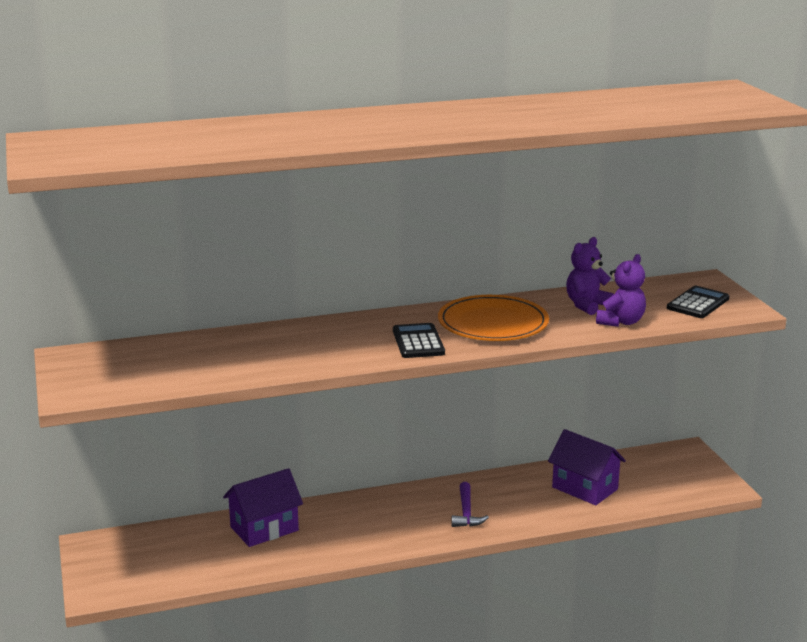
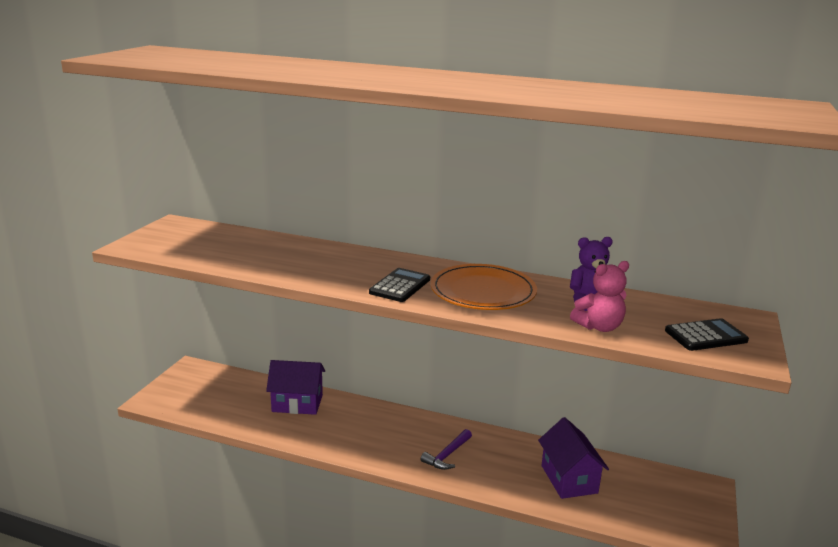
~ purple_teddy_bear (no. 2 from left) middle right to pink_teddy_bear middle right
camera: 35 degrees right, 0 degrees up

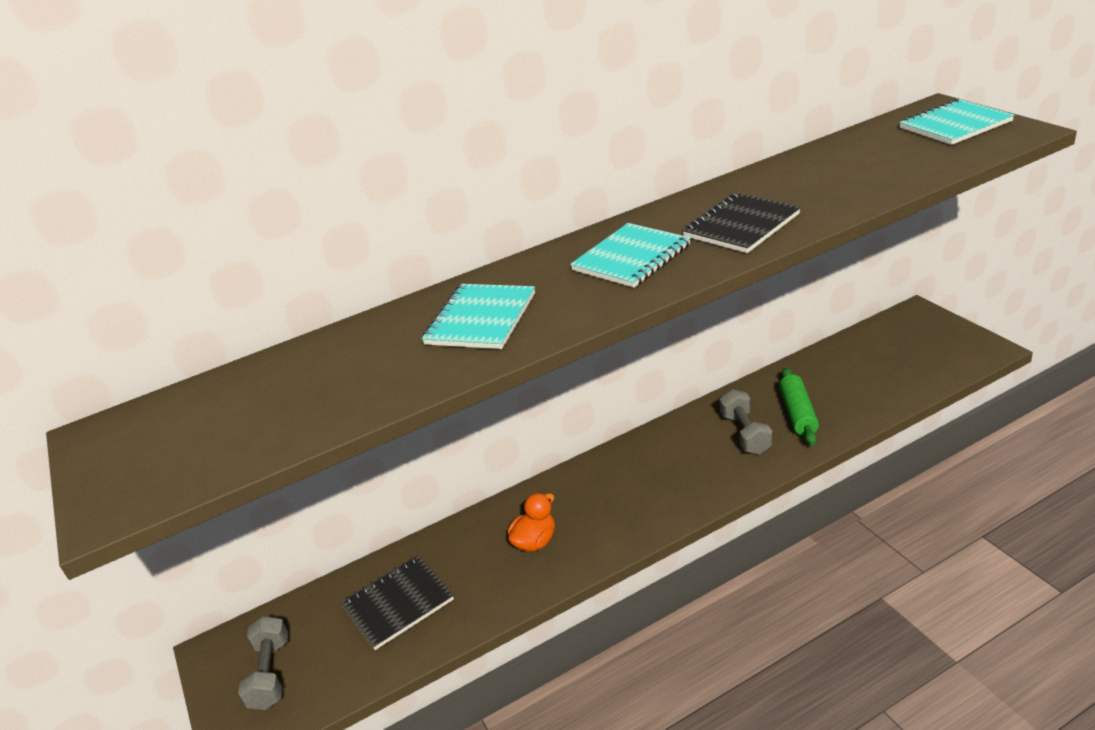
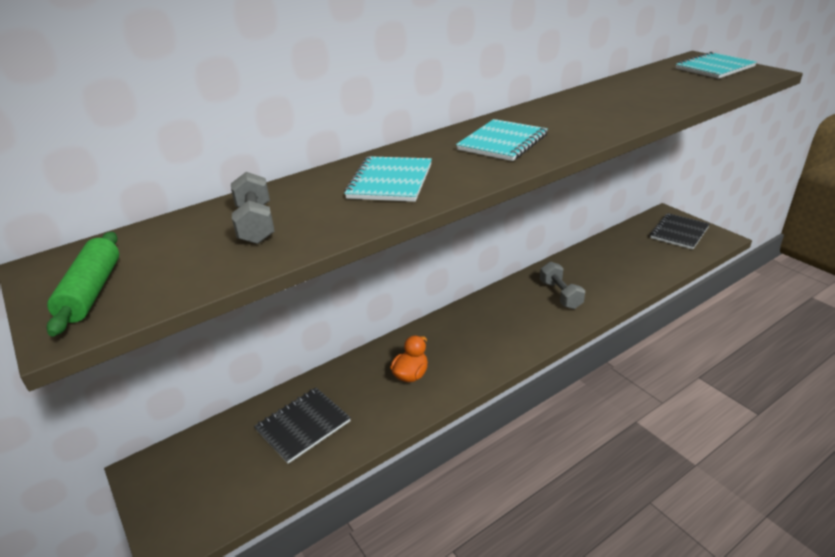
~ green_rolling_pin middle right to middle left
~ grey_dumbbell (no. 1 from left) bottom left to middle left
~ black_notebook (no. 2 from left) top right to middle right
camera: 10 degrees left, 0 degrees up

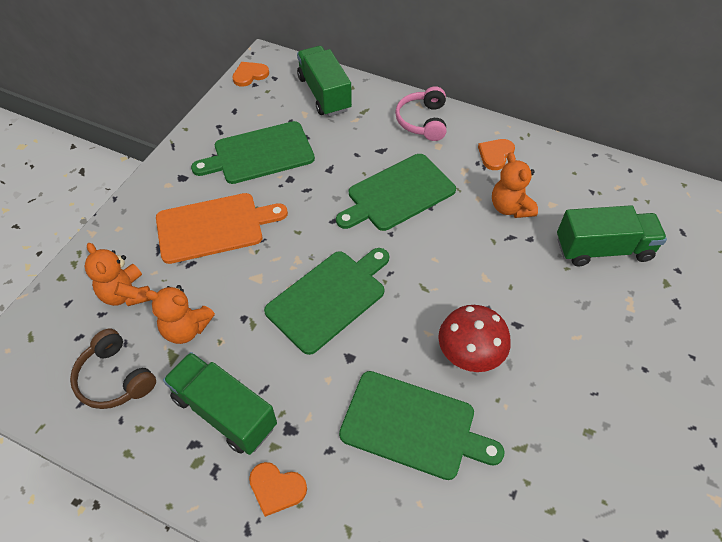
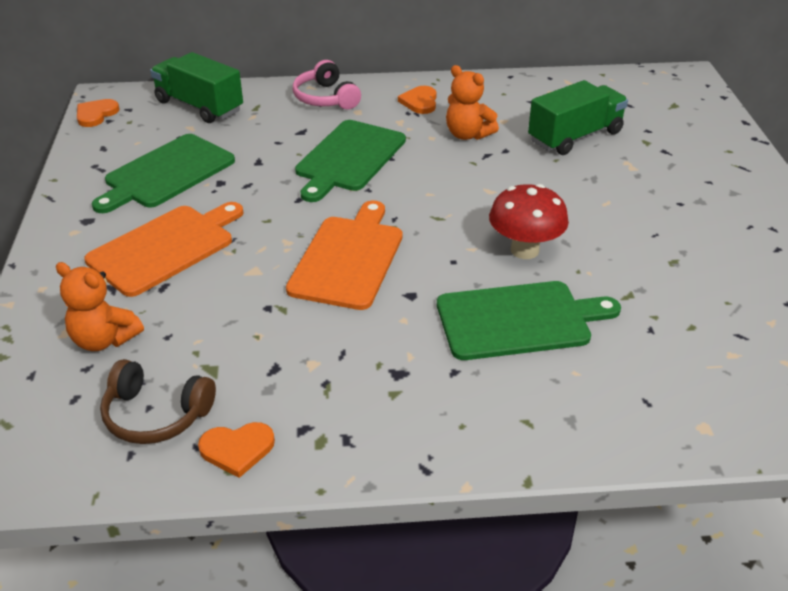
~ orange_heart (no. 2 from left) bottom centre to bottom left
~ green_cutting_board (no. 2 from left) centre to orange_cutting_board (no. 2 from left) centre
- orange_teddy_bear (no. 2 from left) middle left
- green_truck (no. 1 from left) bottom left
camera: 30 degrees left, 15 degrees down

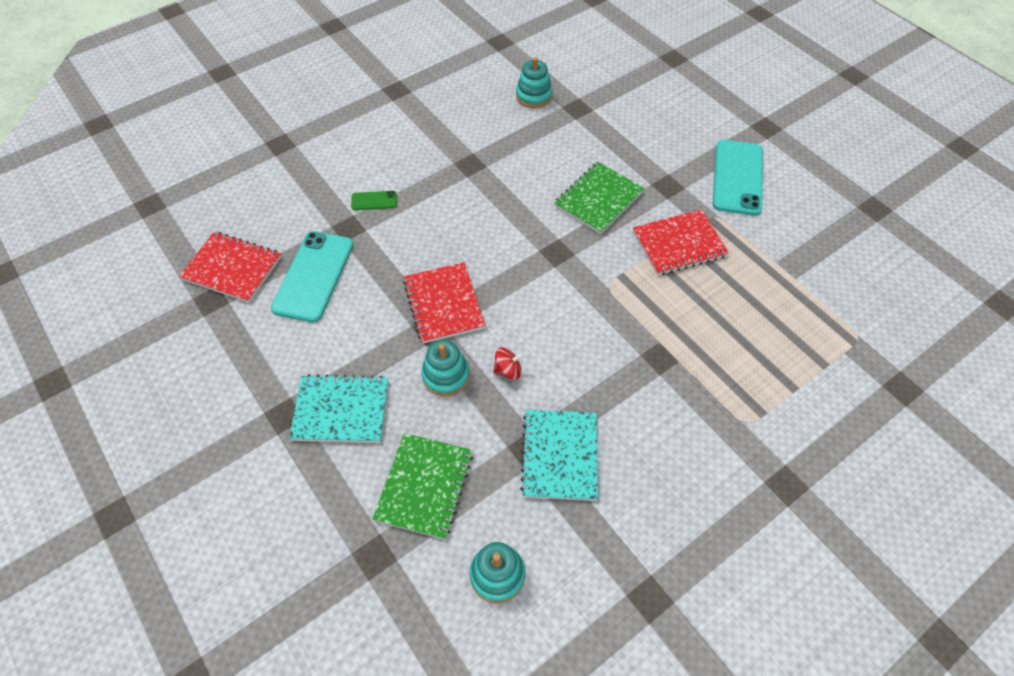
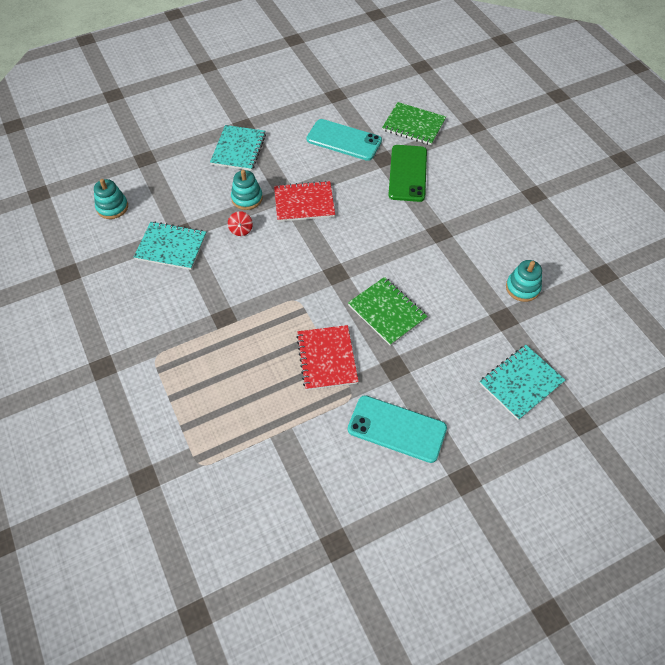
~ green_notebook (no. 1 from left in the first image) bottom centre to green_notebook (no. 2 from left) top centre
~ green_phone top centre = top centre x2.18
+ turquoise_notebook (no. 3 from left) middle right
- red_notebook (no. 1 from left) middle left
camera: 100 degrees right, 0 degrees up

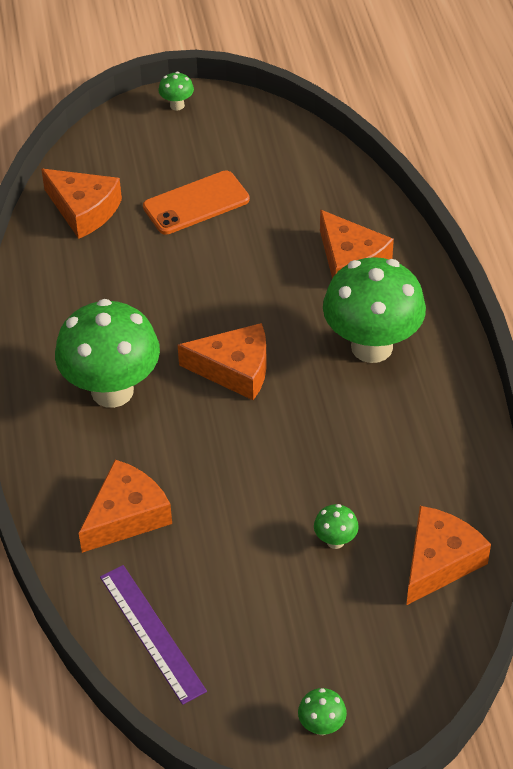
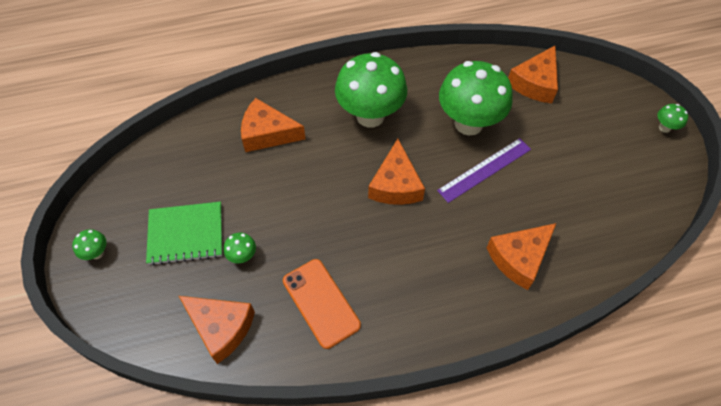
+ green_notebook middle left
~ orange_cheese (no. 2 from left) middle left = top centre 150 degrees clockwise
~ orange_phone top centre to bottom centre
~ purple_ruler bottom left to middle right
~ green_mushroom (no. 5 from left in the first image) middle right to green_mushroom (no. 4 from left) top centre
camera: 85 degrees right, 10 degrees up

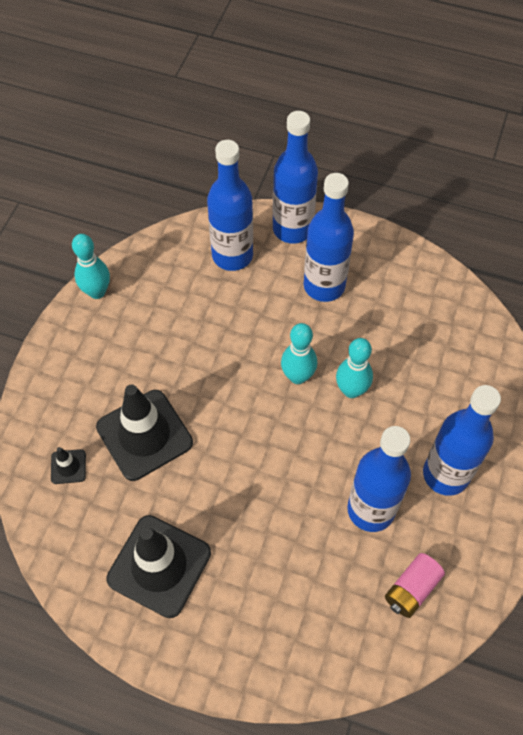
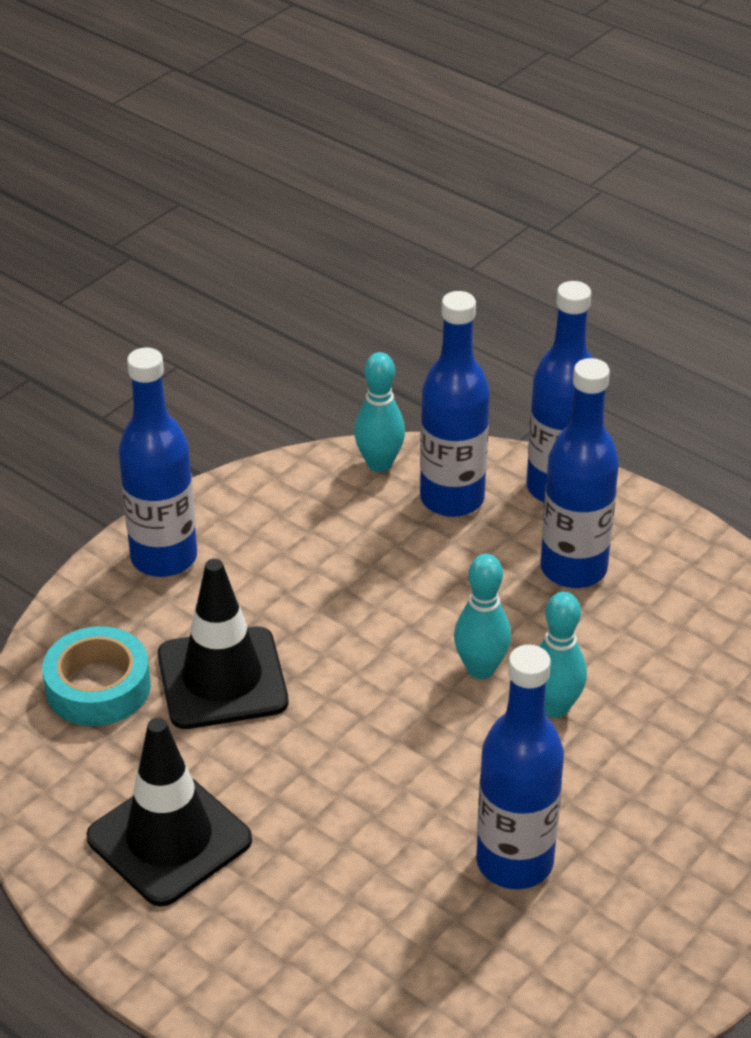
~ black_traffic_cone (no. 1 from left) middle left to turquoise_tape middle left
~ blue_bottle (no. 5 from left in the first image) middle right to blue_bottle (no. 1 from left) middle left
~ turquoise_bowling_pin (no. 1 from left) middle left to centre
- pink_battery bottom right
camera: 20 degrees right, 20 degrees down

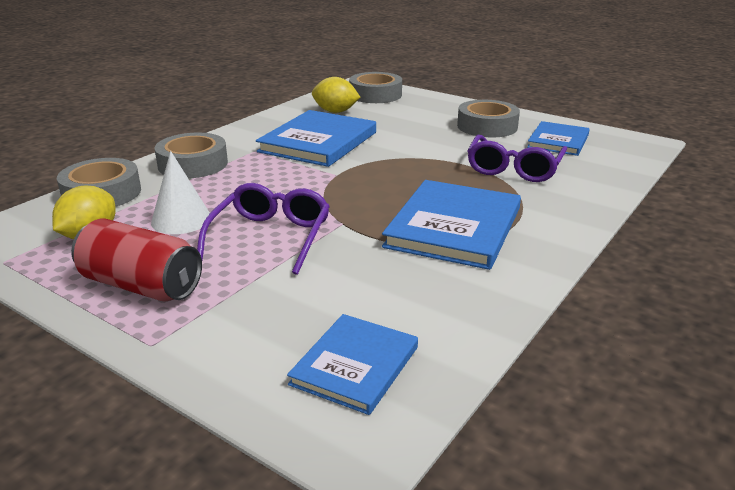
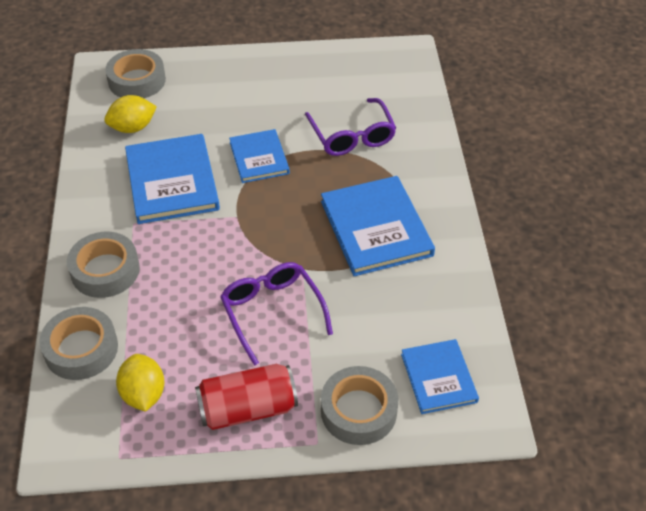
~ blue_book (no. 4 from left in the first image) top right to blue_book (no. 2 from left) top centre
~ grey_tape (no. 4 from left) top centre to bottom centre
- white_cone middle left
camera: 40 degrees left, 20 degrees up

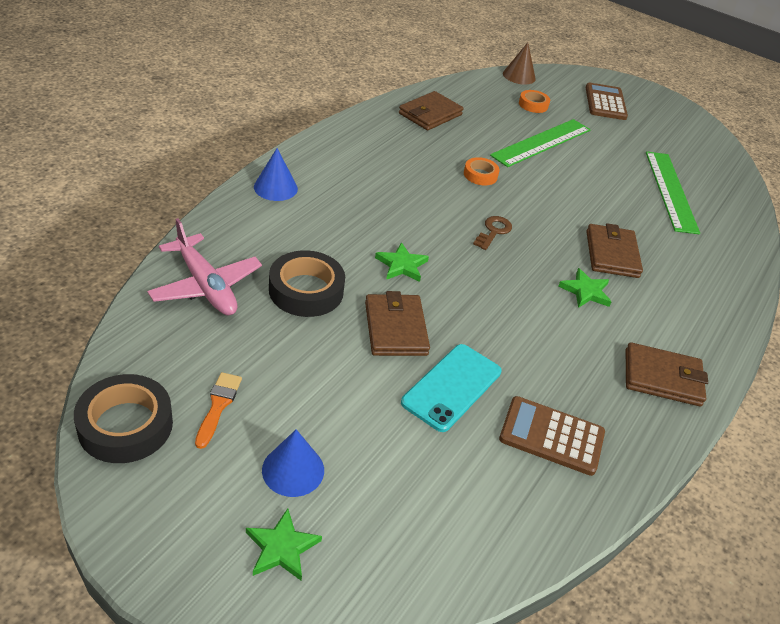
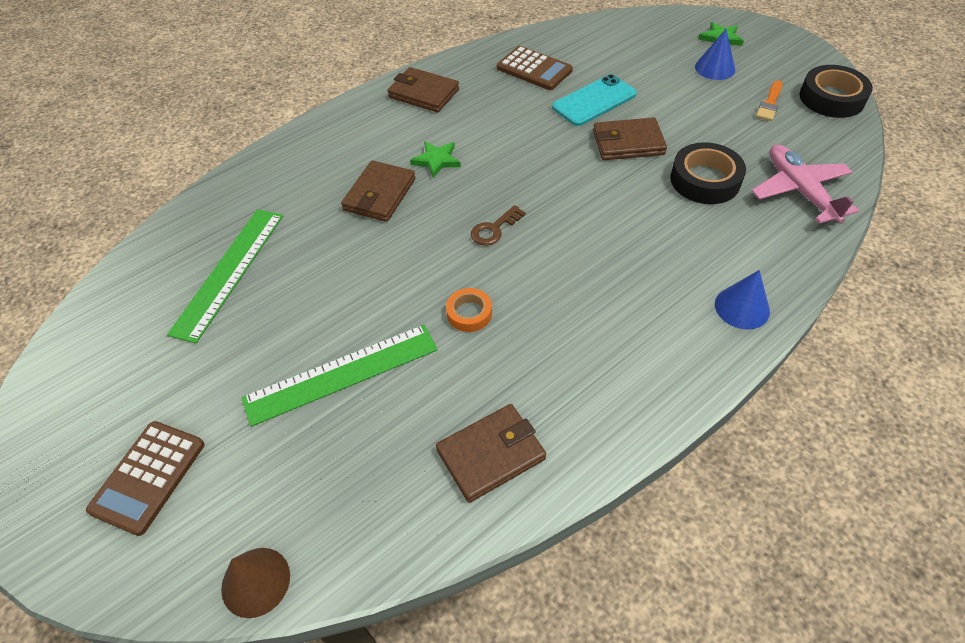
~ brown_wallet (no. 1 from left in the first image) centre = top centre 75 degrees clockwise
- green_star (no. 2 from left) centre
- orange_tape (no. 2 from left) top right
camera: 155 degrees left, 10 degrees up

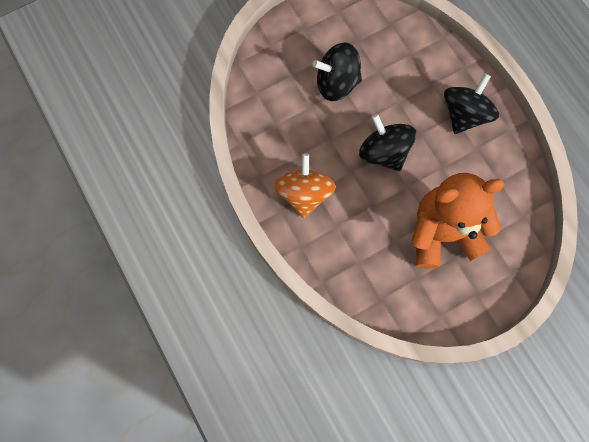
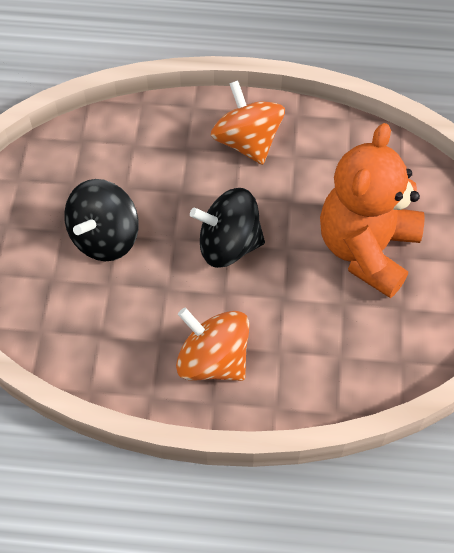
~ black_spinning_top (no. 3 from left) top right to orange_spinning_top (no. 2 from left) top centre
camera: 55 degrees left, 15 degrees down

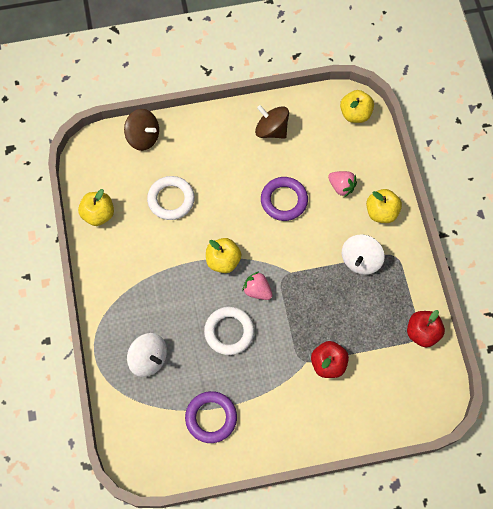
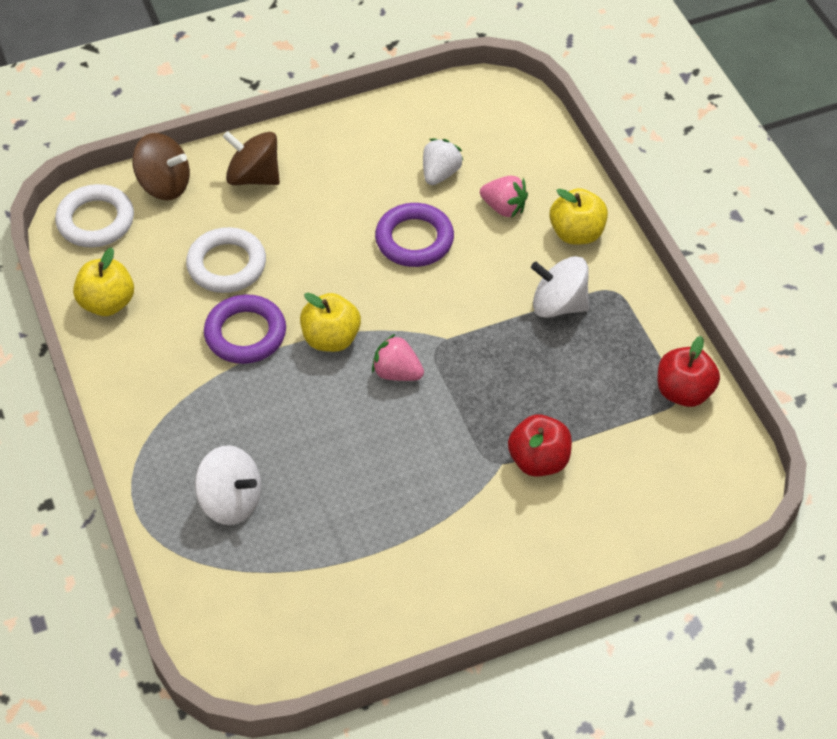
~ white_ring (no. 2 from left in the first image) centre to white_ring (no. 1 from left) top left
~ purple_ring (no. 1 from left) bottom centre to middle left
~ brown_spinning_top (no. 2 from left) top centre to top left
+ white_strawberry top centre
~ white_spinning_top (no. 2 from left) middle right = middle right 90 degrees clockwise
- yellow_apple (no. 3 from left) top right
camera: 10 degrees left, 15 degrees down

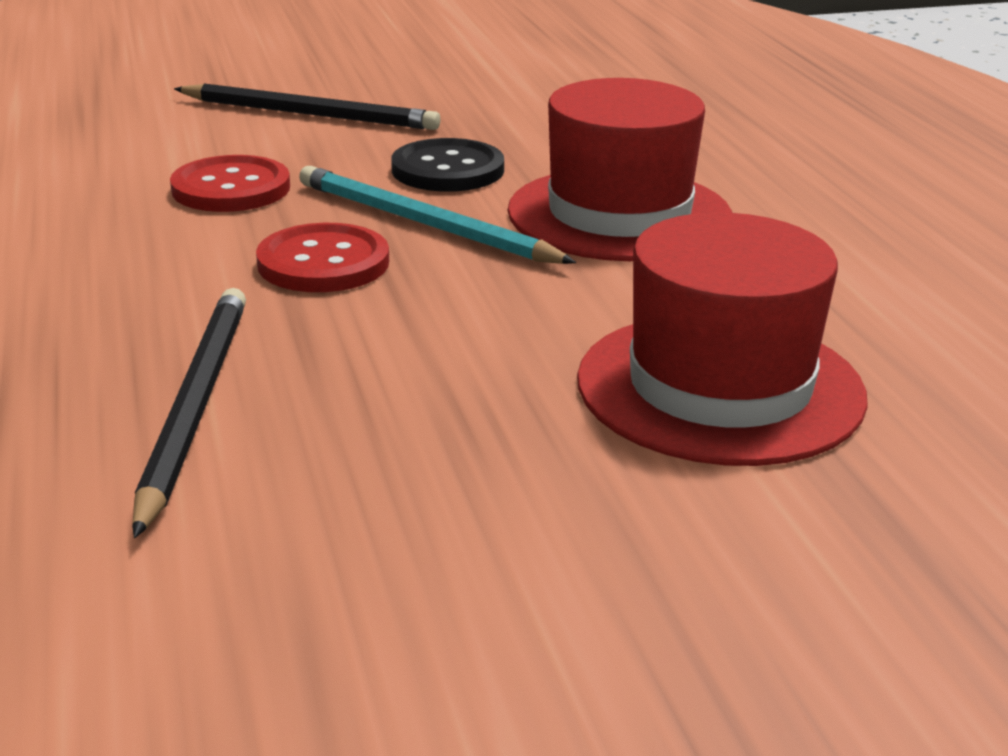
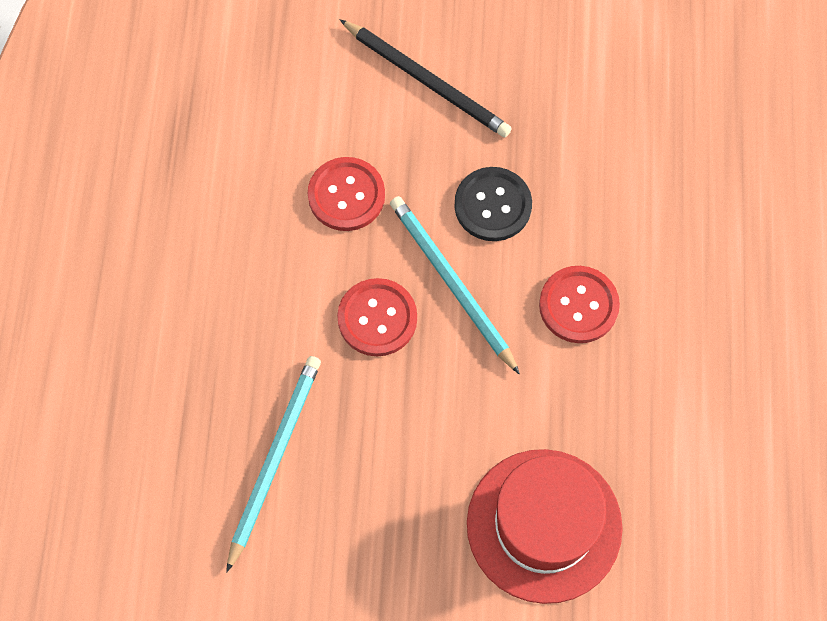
~ black_pencil (no. 1 from left) middle left to turquoise_pencil (no. 1 from left) bottom left
~ red_hat (no. 1 from left) top centre to red_button (no. 3 from left) middle right
camera: 20 degrees right, 40 degrees up

